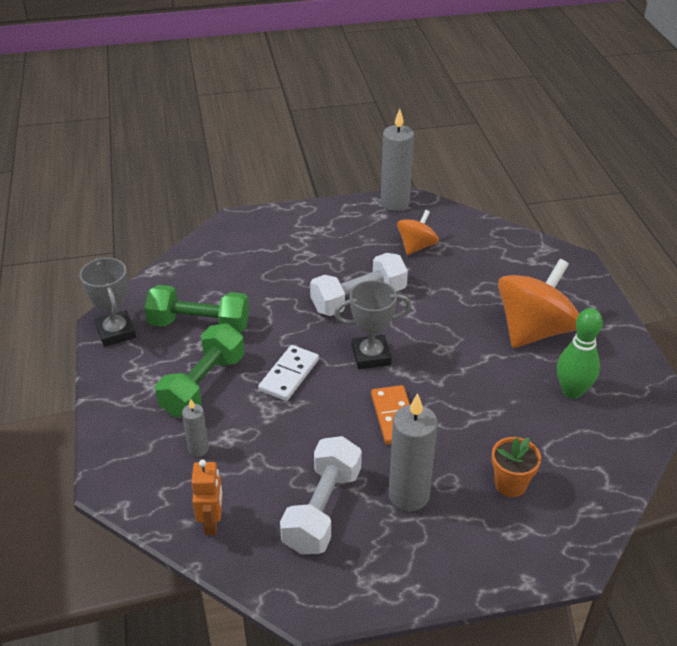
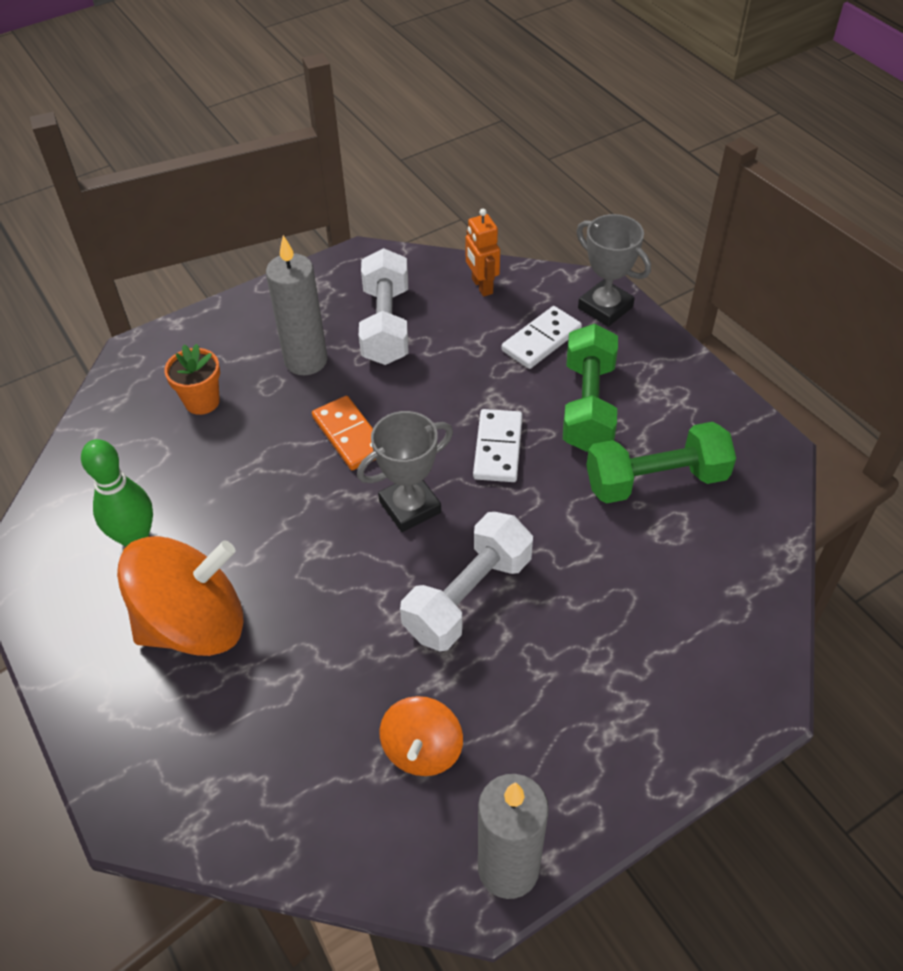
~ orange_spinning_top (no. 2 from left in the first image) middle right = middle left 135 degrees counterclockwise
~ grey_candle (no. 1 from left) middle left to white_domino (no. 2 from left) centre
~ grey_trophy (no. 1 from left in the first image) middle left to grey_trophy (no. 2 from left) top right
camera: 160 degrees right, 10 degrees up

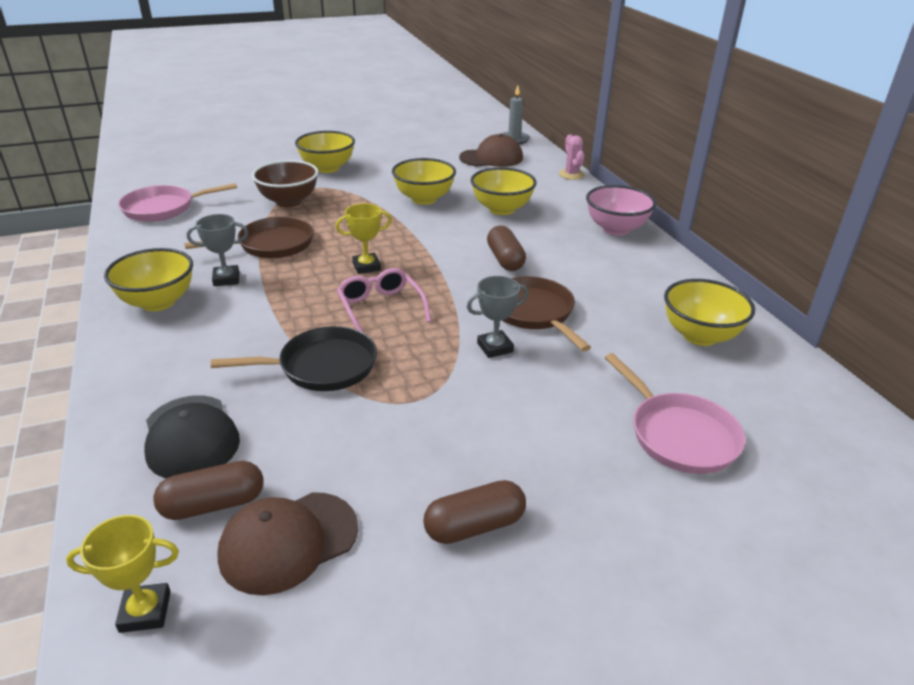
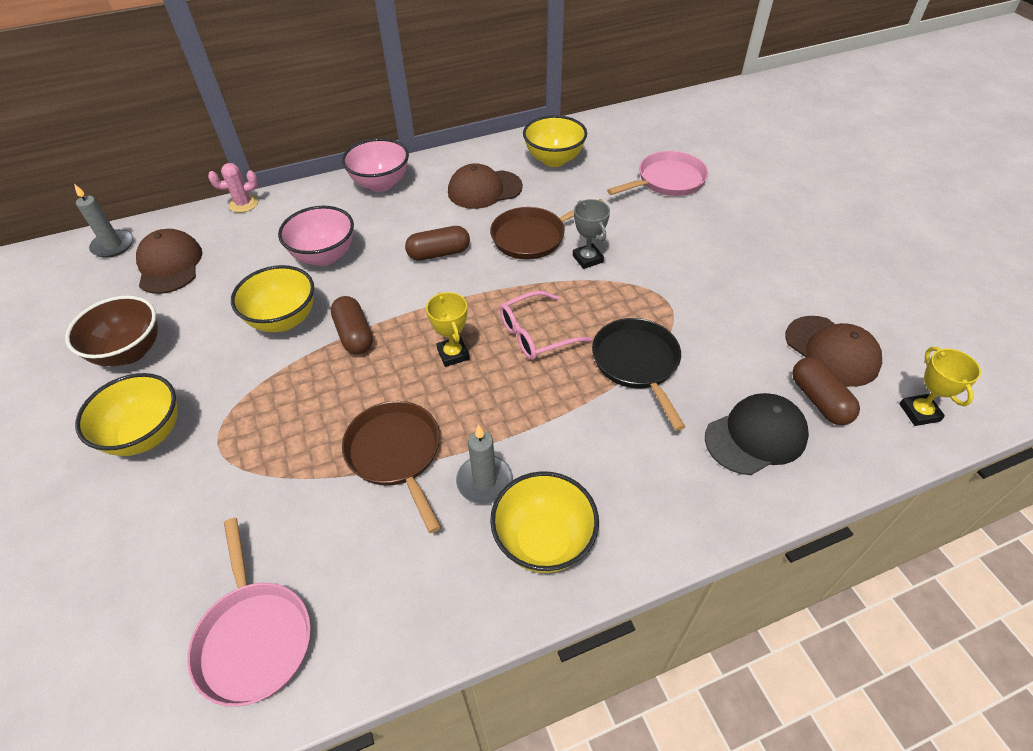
~ brown_bowl top left to middle left
~ yellow_bowl (no. 4 from left) top centre to pink_bowl (no. 1 from left) top left
~ brown_capsule (no. 2 from left in the first image) bottom centre to brown_capsule (no. 1 from left) centre
+ brown_cap (no. 2 from left) top centre
~ grey_trophy (no. 1 from left) middle left to grey_candle (no. 2 from left) centre
camera: 90 degrees left, 15 degrees up

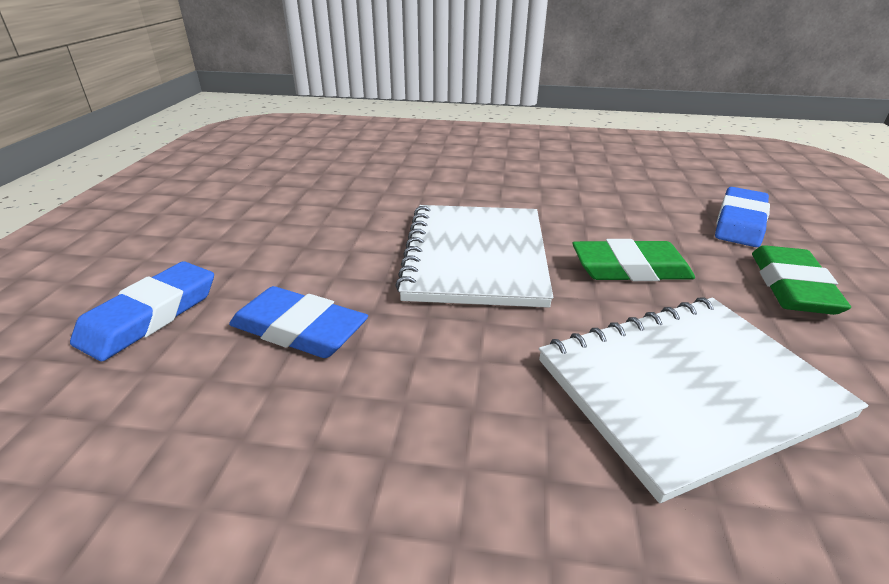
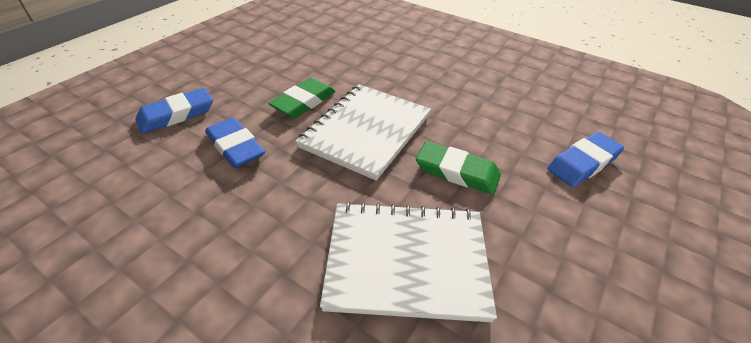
~ green_eraser (no. 2 from left in the first image) middle right to green_eraser (no. 1 from left) top centre
camera: 25 degrees right, 10 degrees up

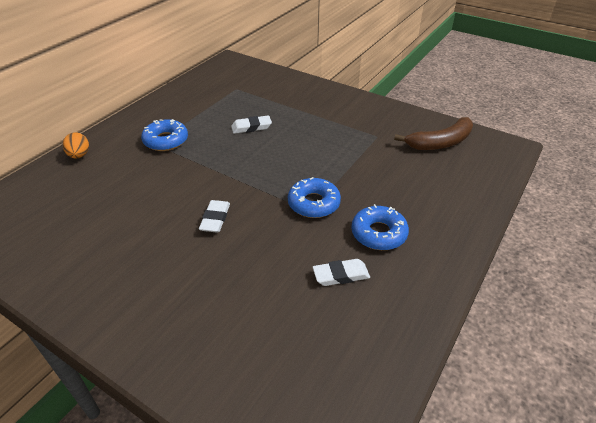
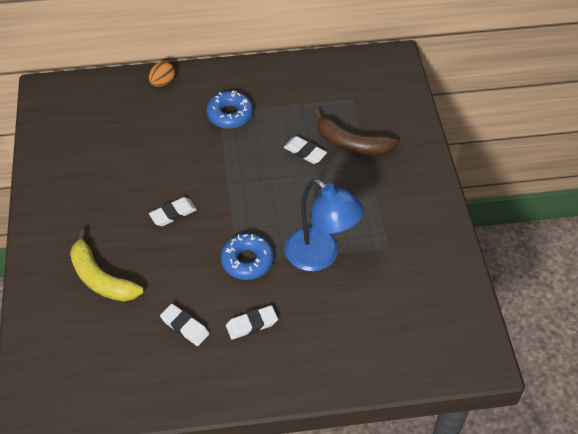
+ yellow_banana middle left
~ blue_donut (no. 3 from left) centre to white_eraser (no. 3 from left) bottom centre
+ blue_lamp centre
~ brown_banana top right to top centre
camera: 50 degrees right, 10 degrees up

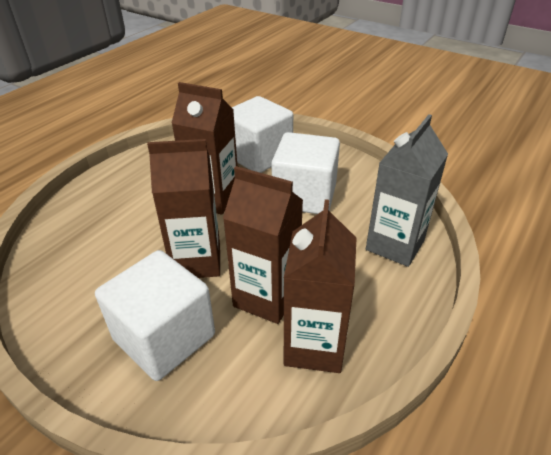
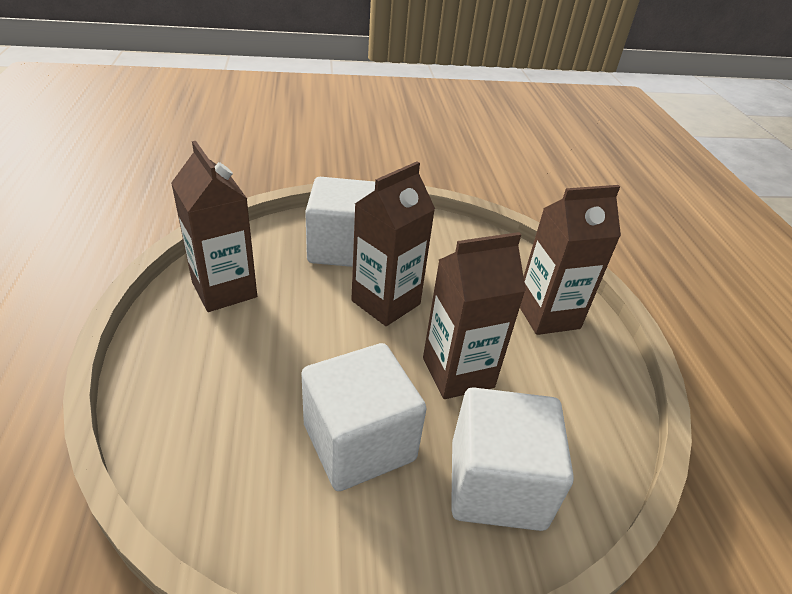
~ brown_carton (no. 3 from left in the first image) centre to brown_carton (no. 4 from left) middle right
- grey_carton middle right
camera: 135 degrees right, 0 degrees up

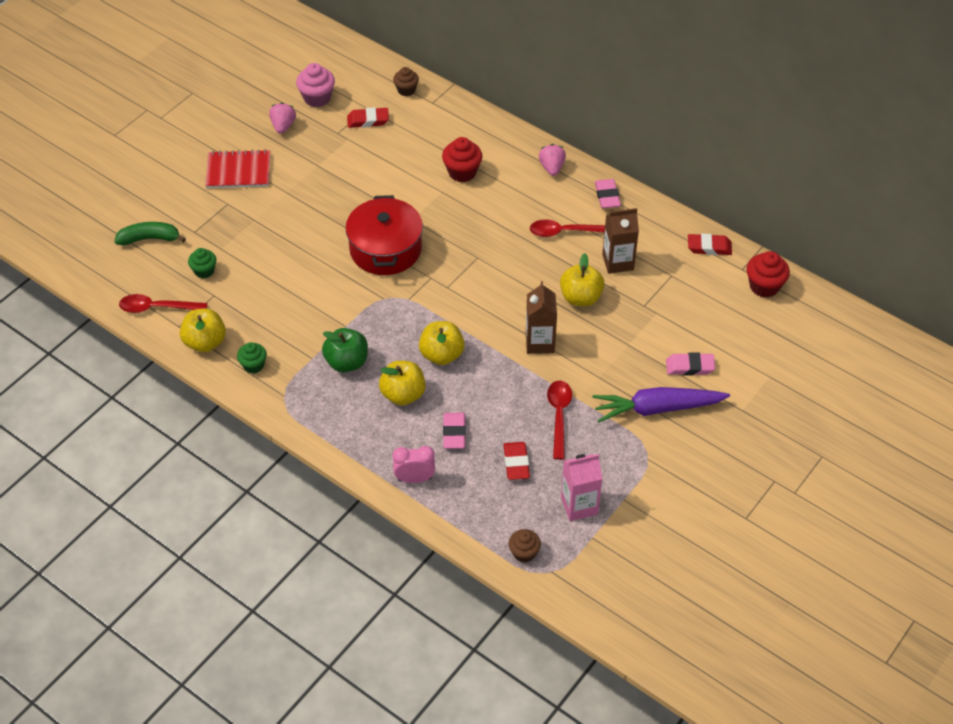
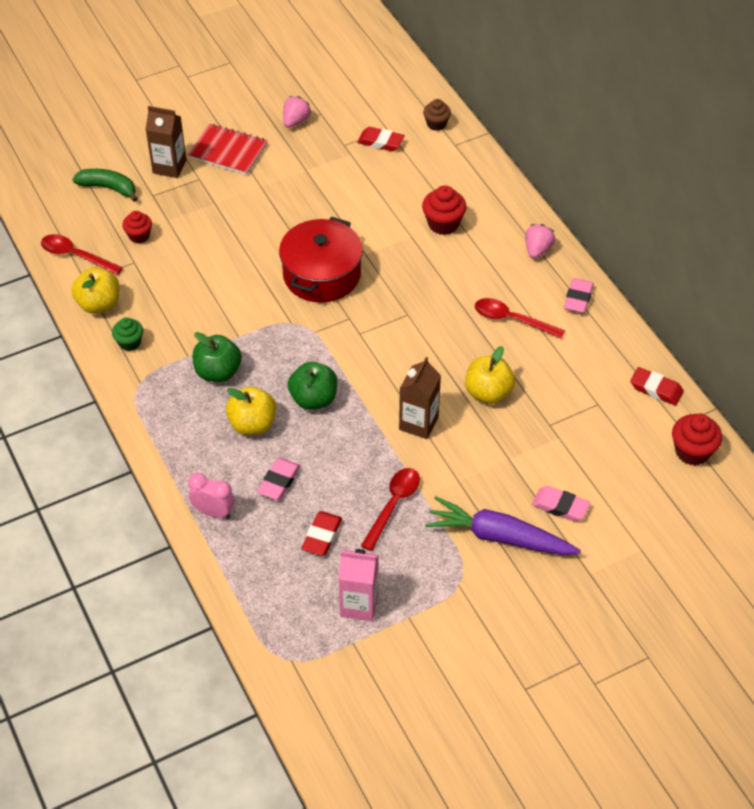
~ green_cupcake (no. 1 from left) middle left to red_cupcake (no. 1 from left) top left
~ brown_carton (no. 2 from left in the first image) top centre to brown_carton (no. 1 from left) top left
~ yellow_apple (no. 3 from left) centre to green_apple (no. 2 from left) centre
- pink_cupcake top left
- brown_cupcake (no. 2 from left) bottom centre
camera: 25 degrees right, 0 degrees up

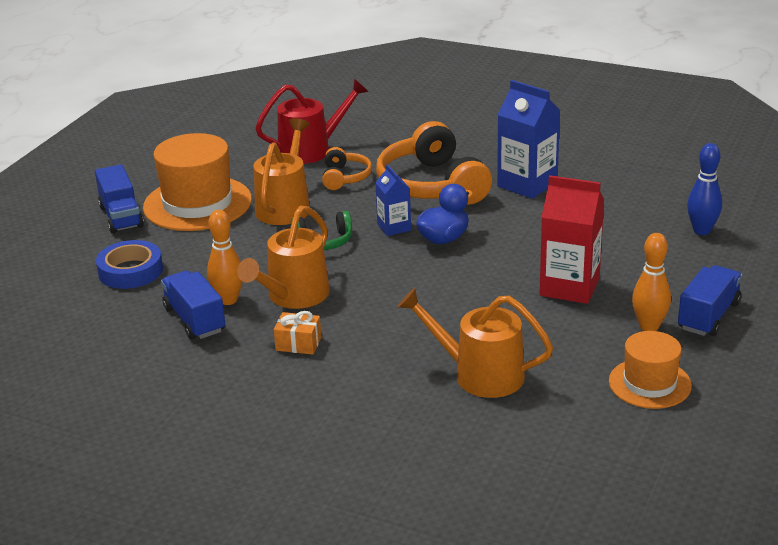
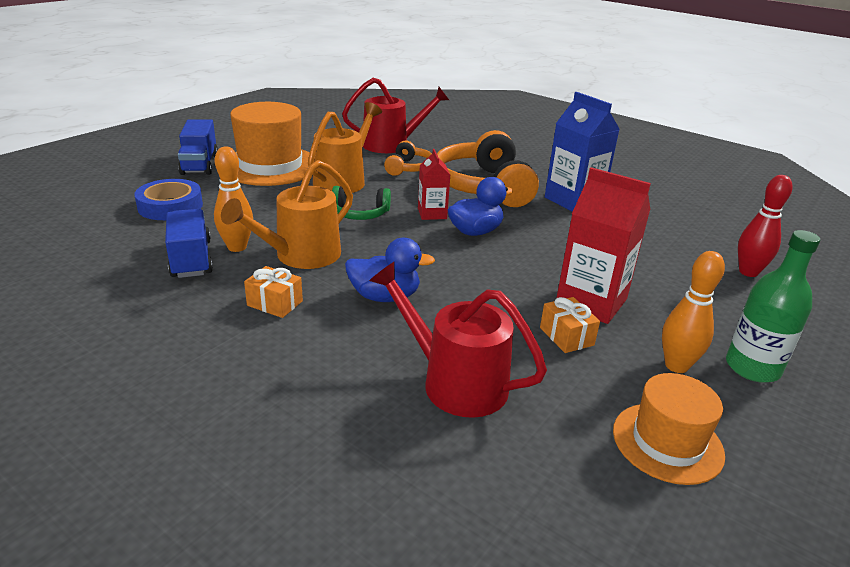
+ blue_duck (no. 1 from left) centre
~ orange_watering_can (no. 3 from left) centre to red_watering_can (no. 2 from left) centre
~ blue_carton (no. 1 from left) centre to red_carton (no. 1 from left) top centre
+ orange_gift (no. 2 from left) middle right
~ blue_truck (no. 3 from left) middle right to green_bottle middle right
~ blue_bowling_pin middle right to red_bowling_pin middle right
camera: 10 degrees right, 0 degrees up

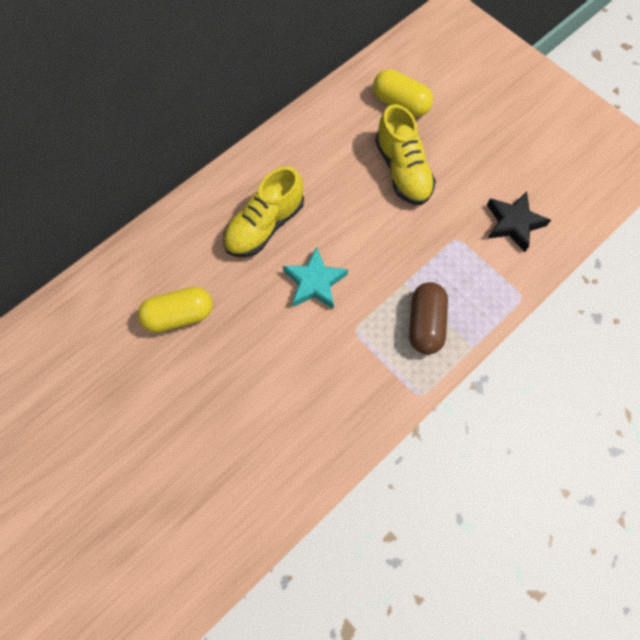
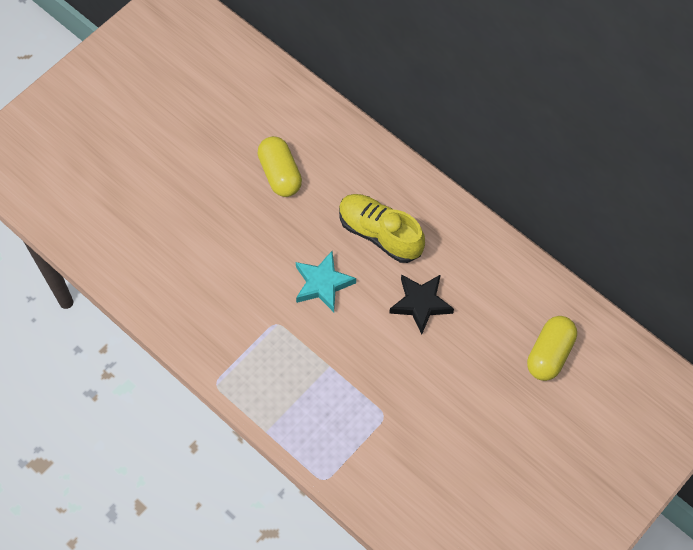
~ black_star middle right to centre
- yellow_shoe (no. 2 from left) top centre
- brown_capsule middle right
camera: 85 degrees right, 5 degrees down

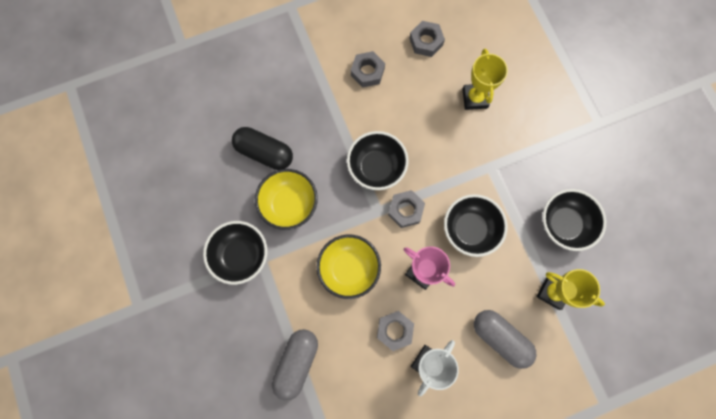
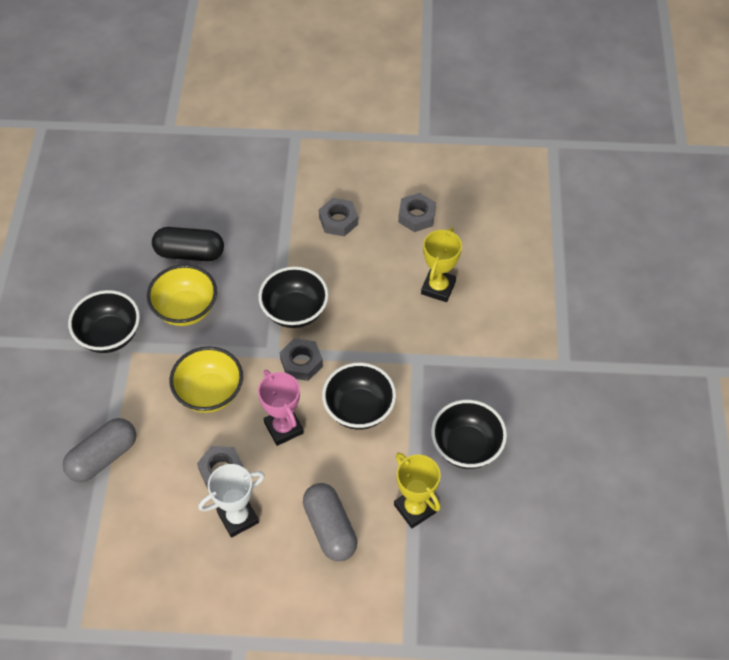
~ black_capsule centre = middle left 45 degrees counterclockwise
camera: 25 degrees right, 20 degrees down

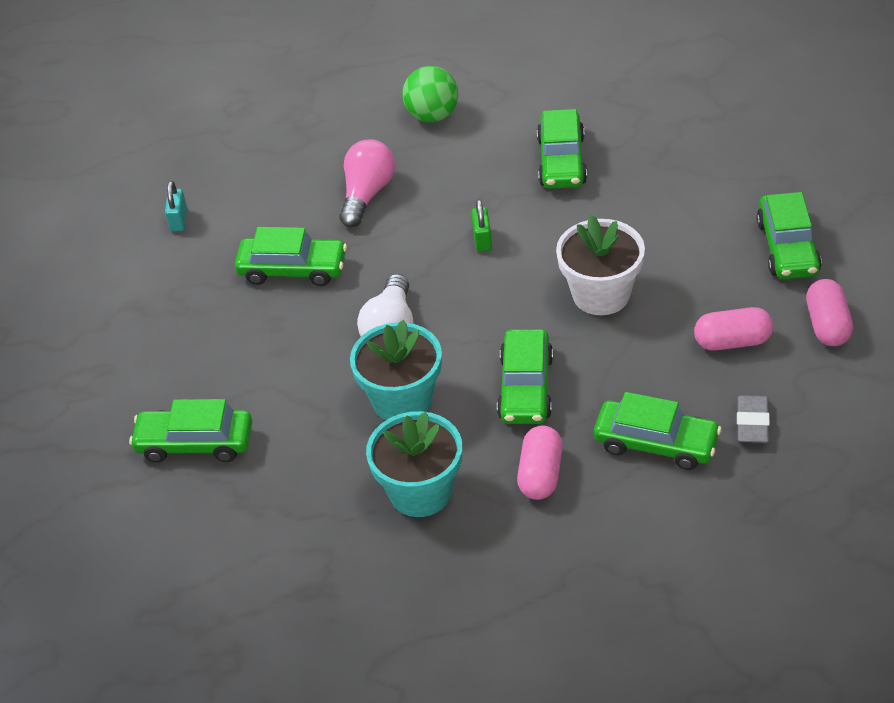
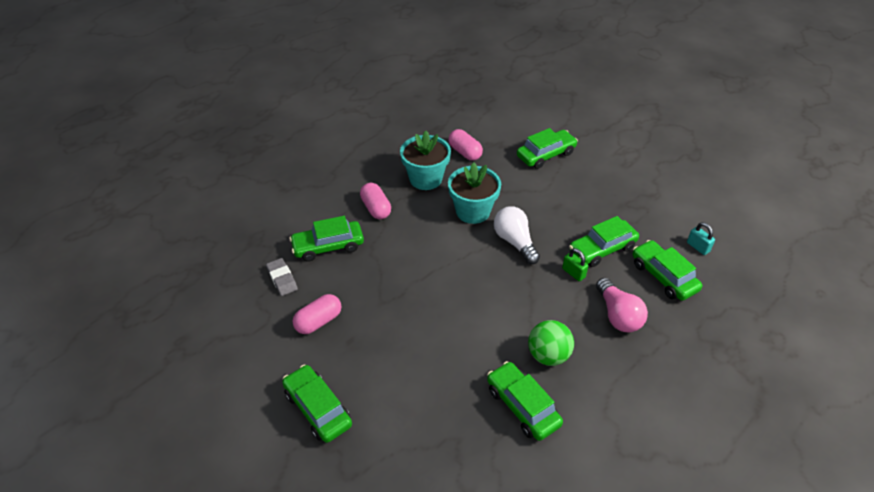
~ pink_capsule (no. 3 from left) middle right to top centre
~ green_ball top centre to bottom centre
~ green_padlock top centre to centre
~ green_car (no. 3 from left in the first image) centre to green_car (no. 6 from left) middle right
- white_flower_pot middle right
camera: 140 degrees right, 0 degrees up

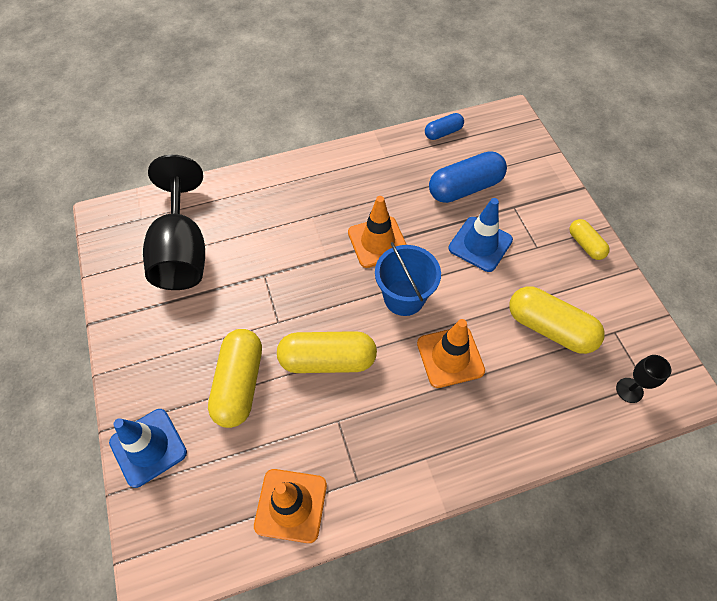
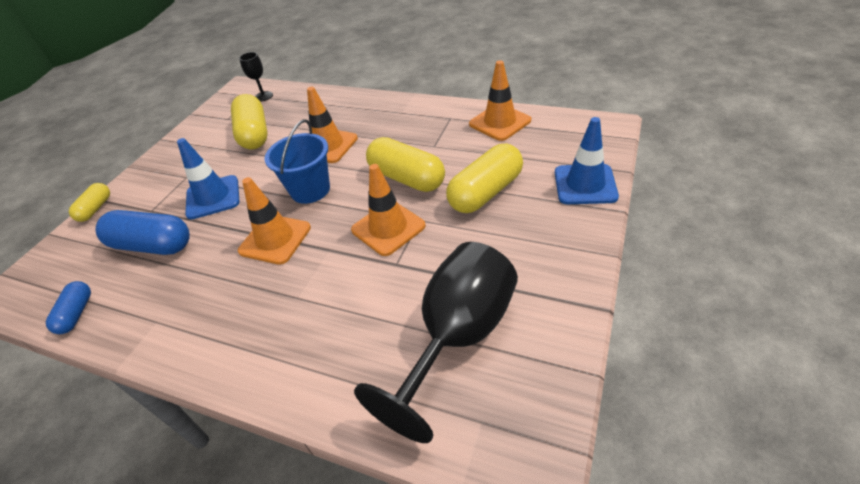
~ blue_capsule (no. 1 from left) top centre = middle left 75 degrees clockwise
~ yellow_capsule (no. 4 from left in the first image) middle right to yellow_capsule (no. 1 from left) middle left
+ orange_traffic_cone (no. 3 from left) centre
camera: 135 degrees left, 15 degrees down

